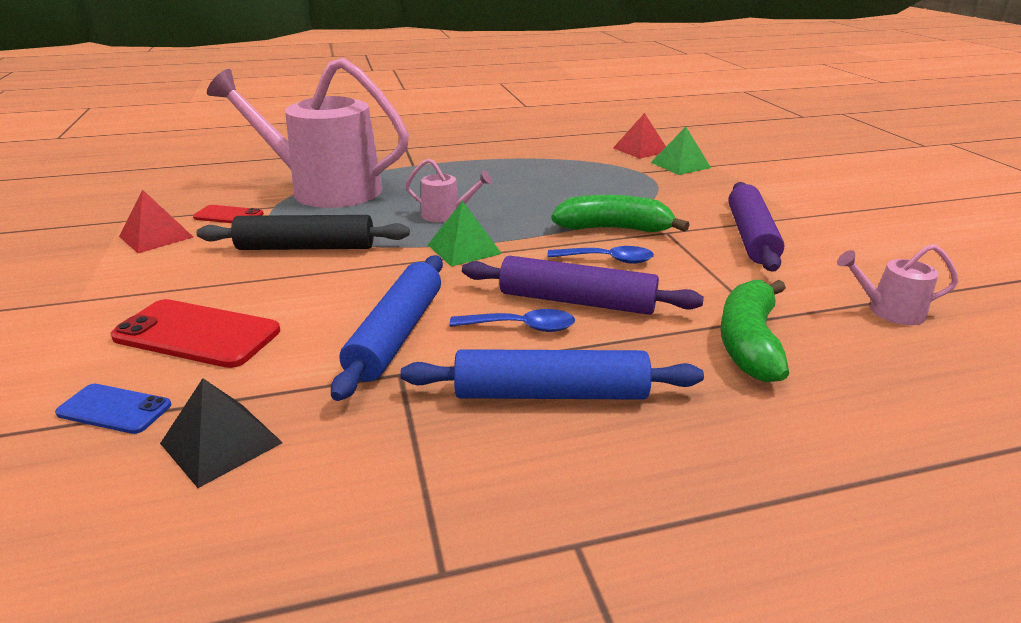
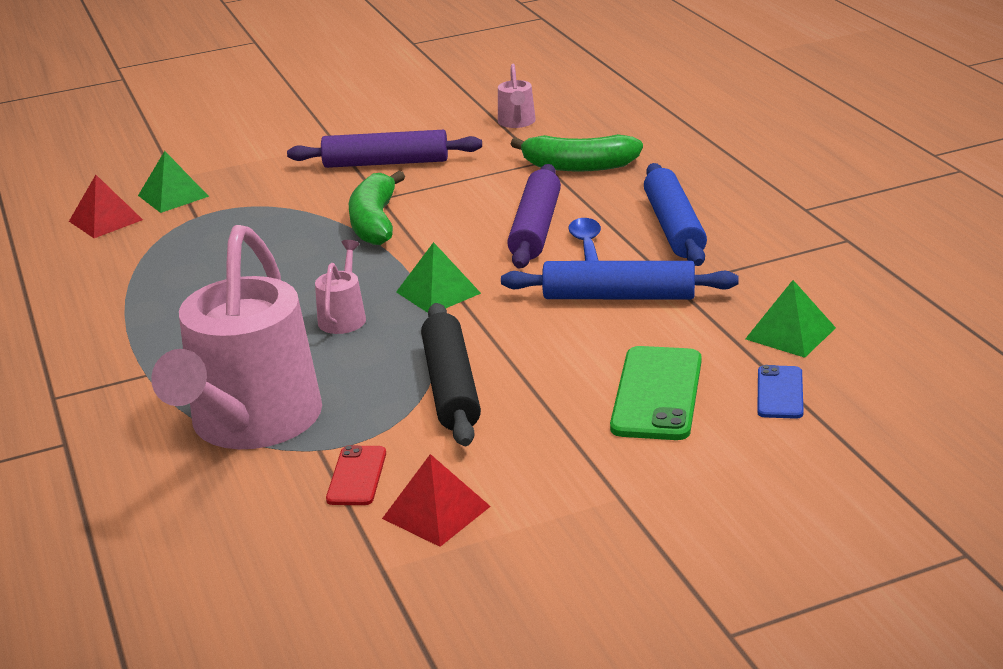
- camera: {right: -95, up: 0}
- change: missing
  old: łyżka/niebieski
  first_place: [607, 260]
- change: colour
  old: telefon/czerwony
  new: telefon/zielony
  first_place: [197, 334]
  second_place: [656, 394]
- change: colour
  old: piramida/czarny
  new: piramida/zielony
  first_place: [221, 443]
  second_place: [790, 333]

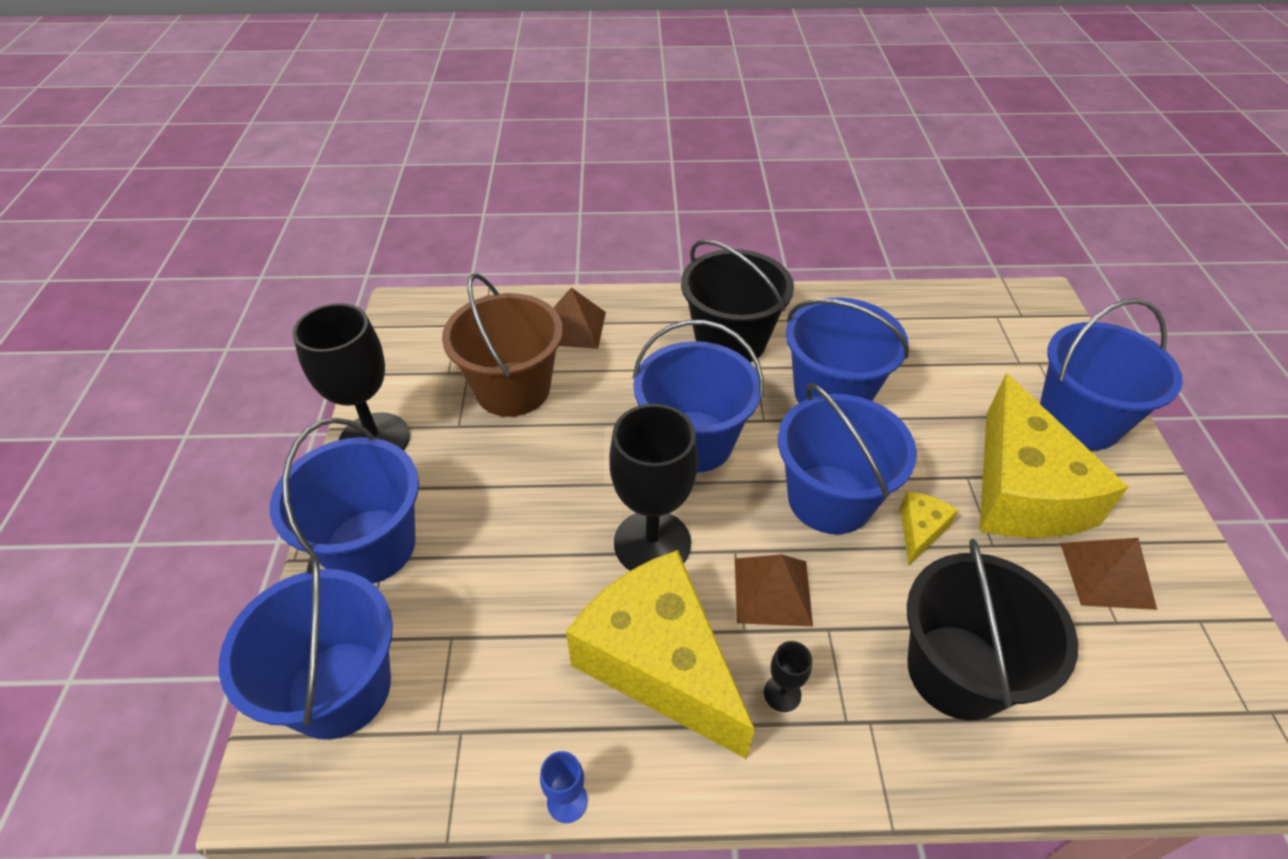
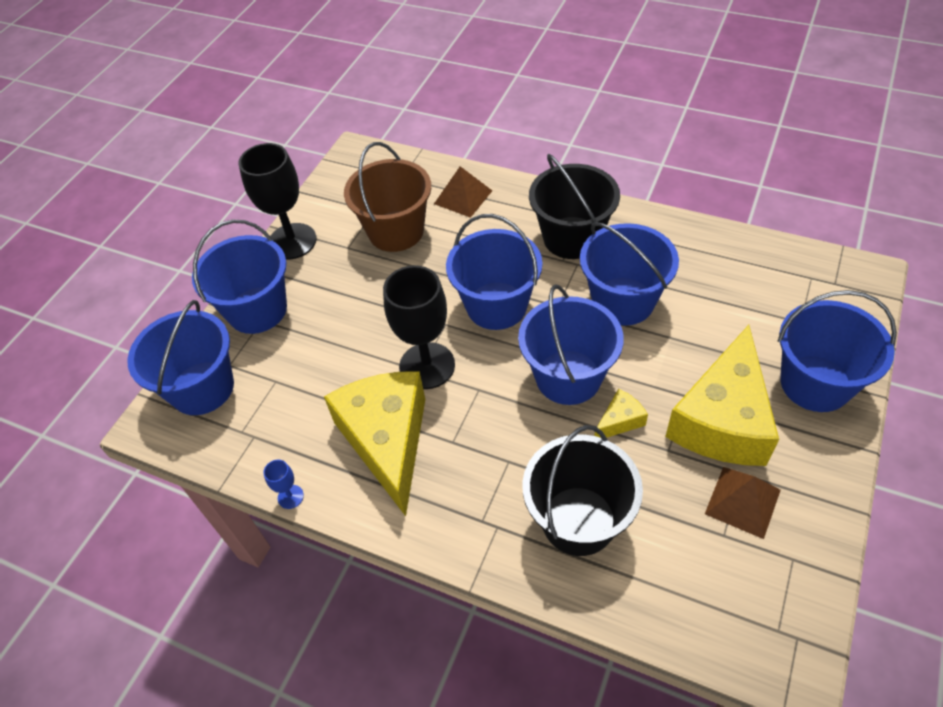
- camera: {right: 30, up: 5}
- change: missing
  old: piramida/brązowy
  first_place: [772, 591]
- change: missing
  old: kielich/czarny
  first_place: [782, 693]

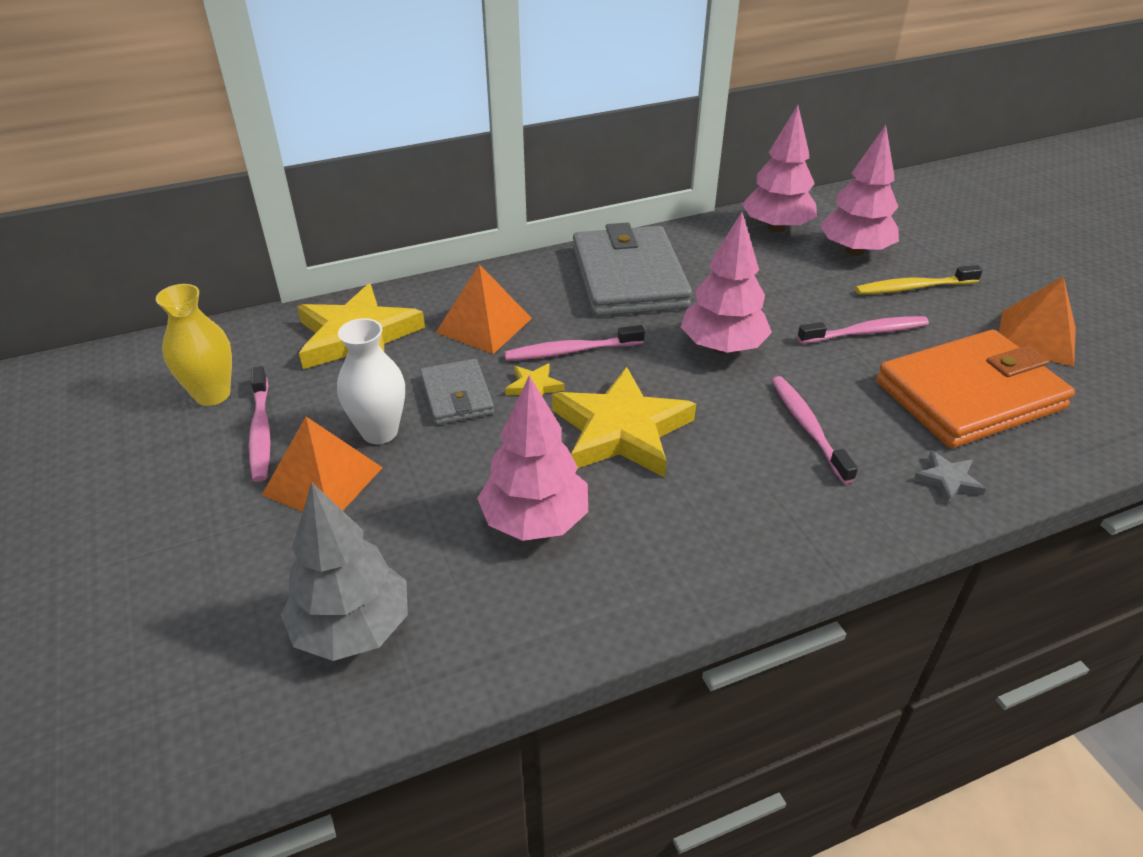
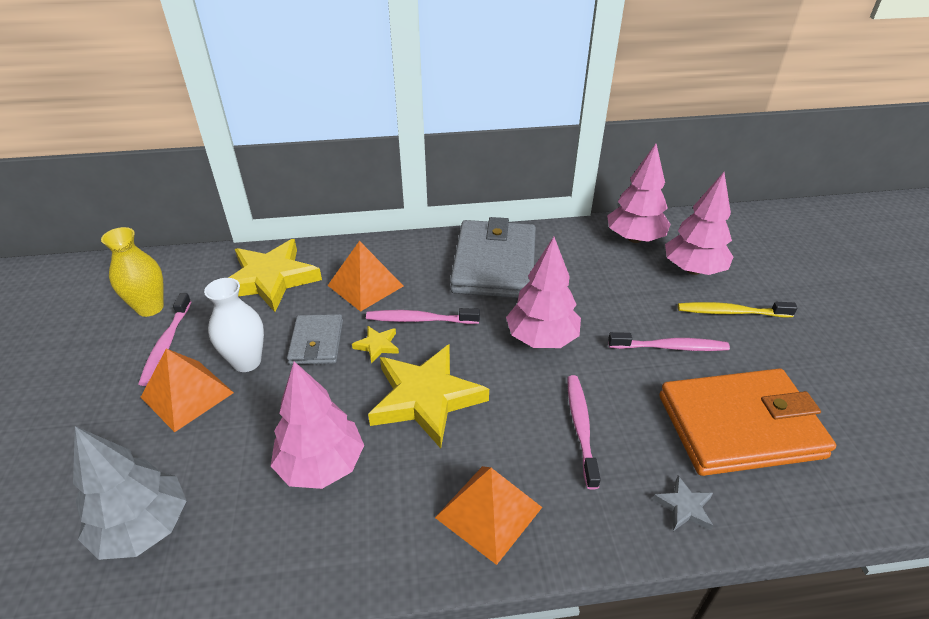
- camera: {right: 15, up: 0}
- change: relocated
  old: piramida/pomarańczowy
  first_place: [1036, 337]
  second_place: [488, 512]

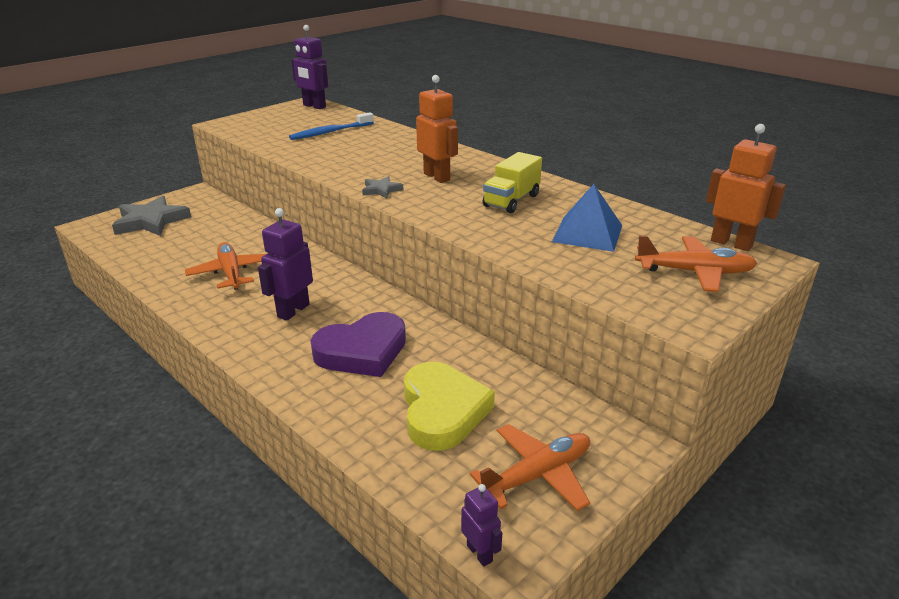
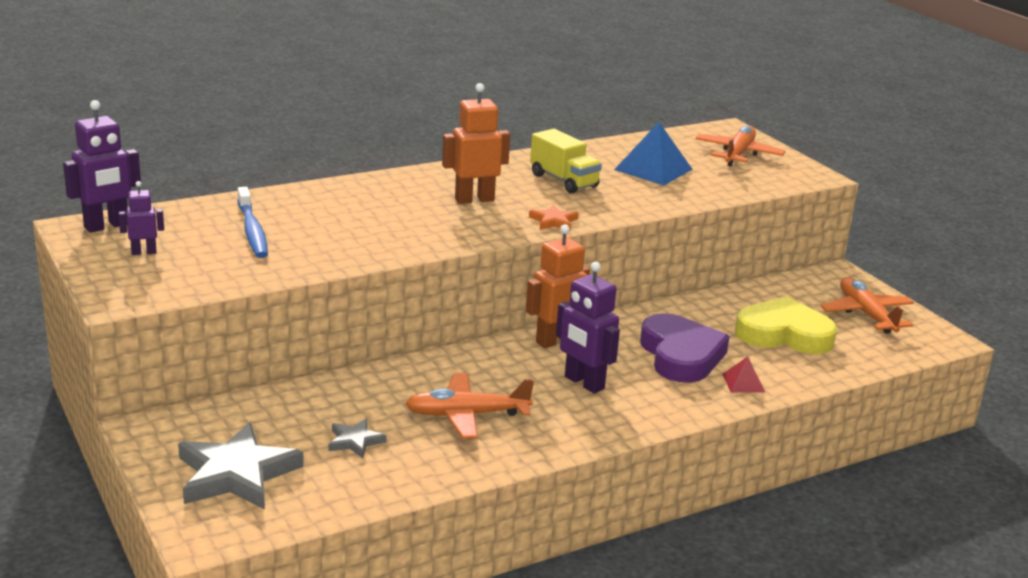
- camera: {right: -75, up: -5}
- change: relocated
  old: robot/pomarańczowy
  first_place: [731, 243]
  second_place: [555, 340]
- change: relocated
  old: gwiazda/szary
  first_place: [381, 190]
  second_place: [355, 441]
- change: relocated
  old: robot/fioletowy
  first_place: [480, 553]
  second_place: [144, 252]
- change: appeared
  new: gwiazda/pomarańczowy
  second_place: [553, 221]
- change: appeared
  new: piramida/czerwony
  second_place: [743, 383]

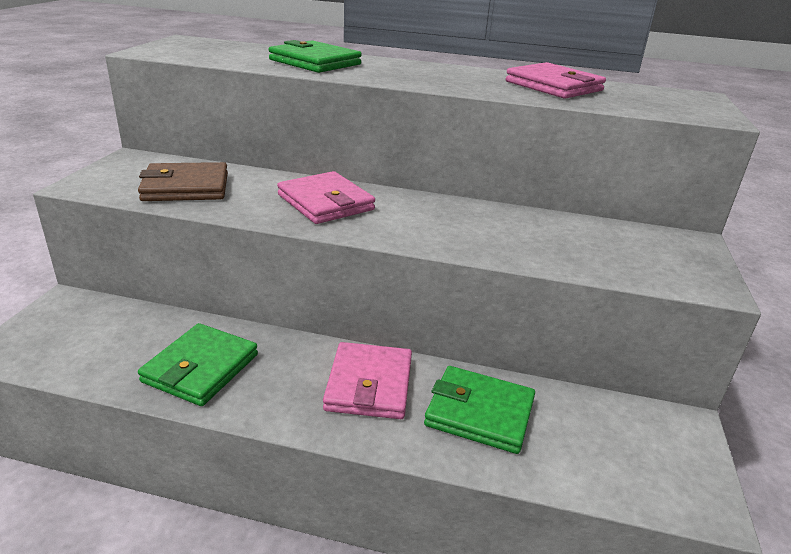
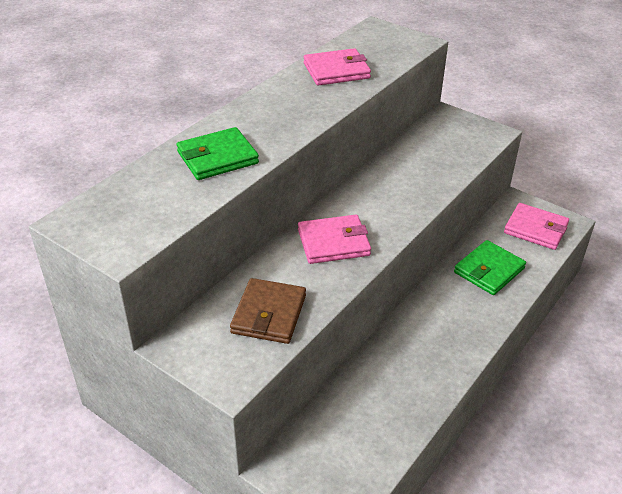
- camera: {right: -65, up: 10}
- change: missing
  old: portfel/zielony
  first_place: [200, 368]
- change: relocated
  old: portfel/różowy
  first_place: [369, 384]
  second_place: [535, 229]

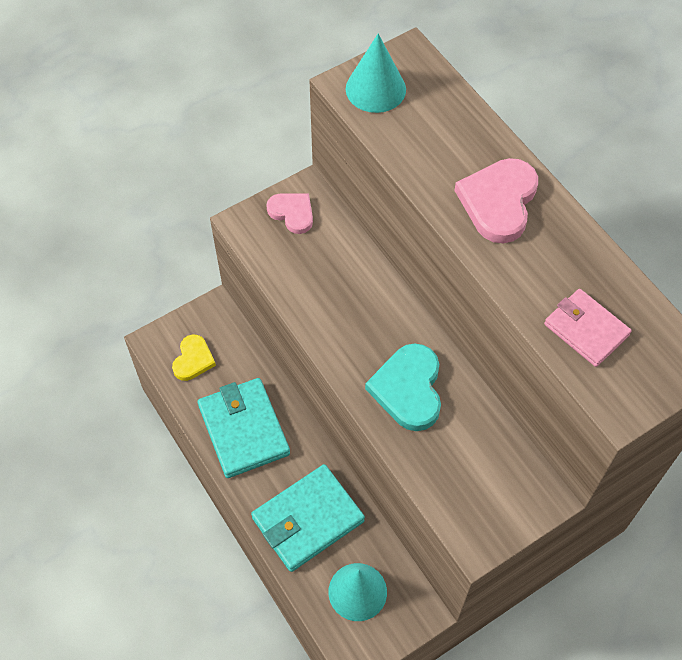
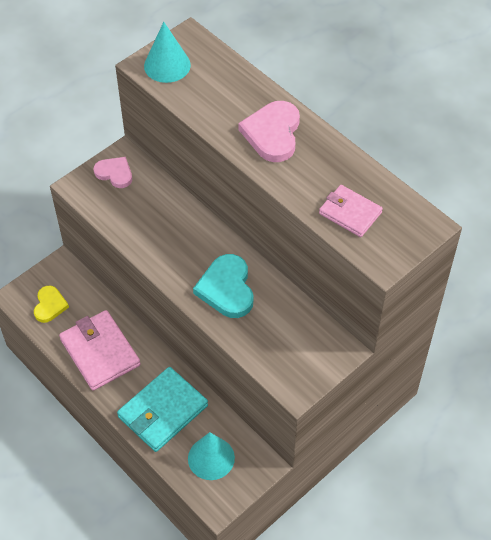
- camera: {right: -10, up: -5}
- change: colour
  old: portfel/turkusowy
  new: portfel/różowy
  first_place: [244, 430]
  second_place: [100, 352]

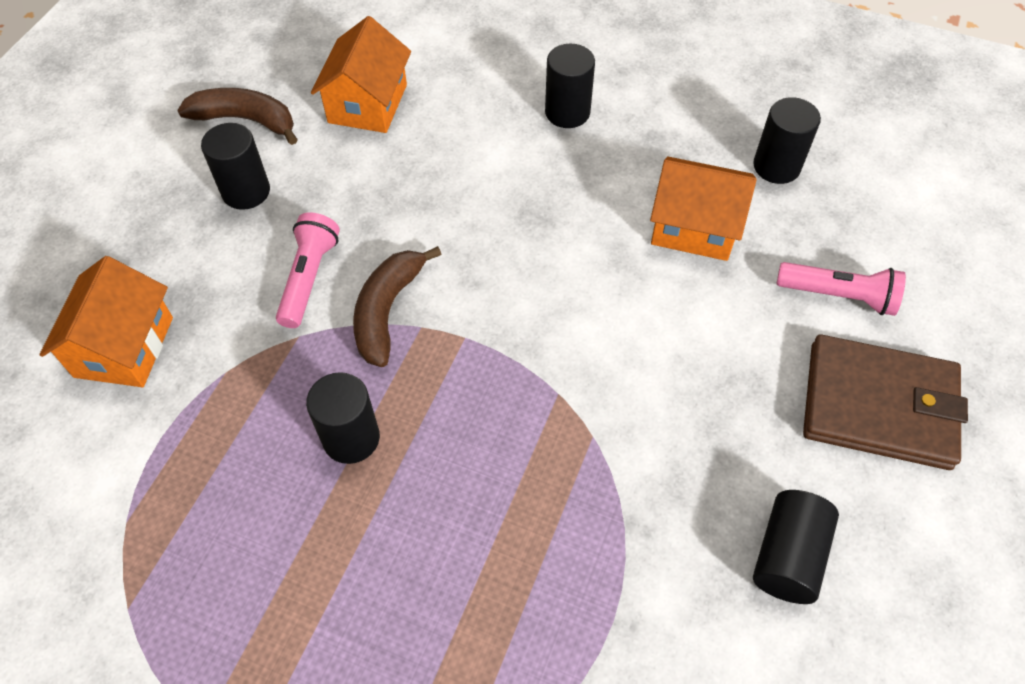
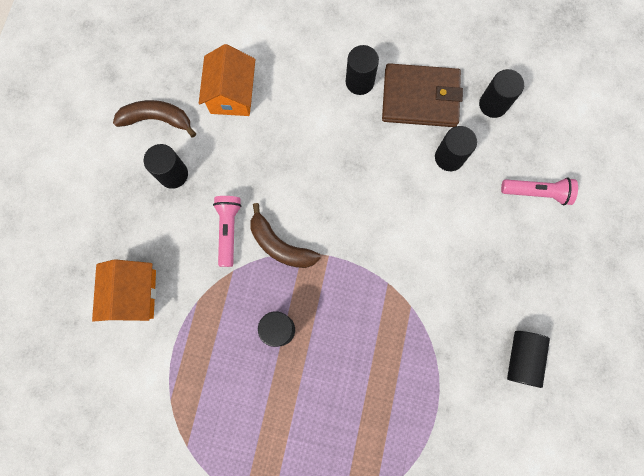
- camera: {right: -10, up: 20}
- change: exchanged
  old: domek/pomarańczowy
  new: walec/czarny
  first_place: [694, 227]
  second_place: [449, 157]
- change: spun
  old: banan/brązowy
  first_place: [387, 311]
  second_place: [280, 245]
  degrees: -60
- change: relocated
  old: portfel/brązowy
  first_place: [879, 406]
  second_place: [420, 98]

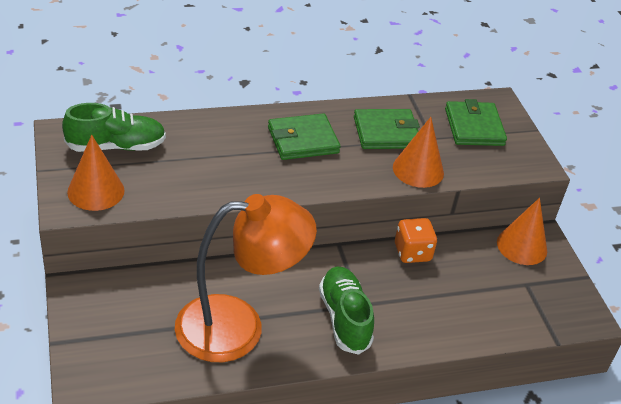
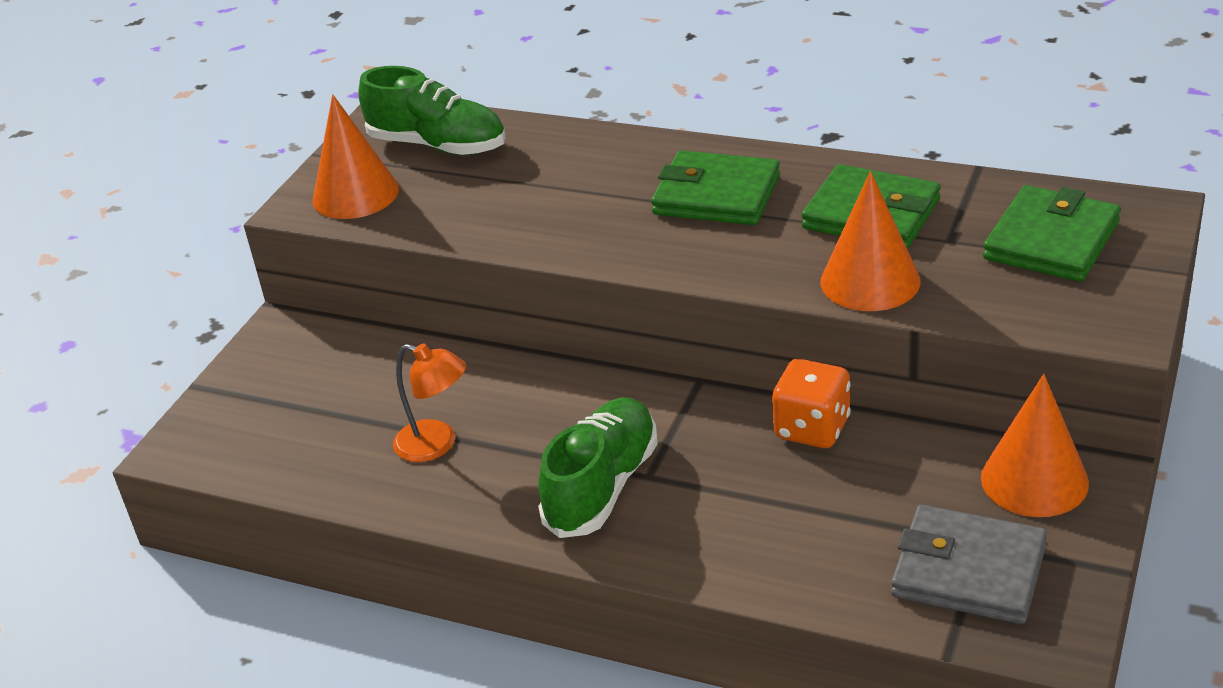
- camera: {right: 45, up: -5}
- change: size
  old: lampka/pomarańczowy
  first_place: [238, 327]
  second_place: [436, 445]
  factor: 0.43
- change: appeared
  new: portfel/szary
  second_place: [968, 571]

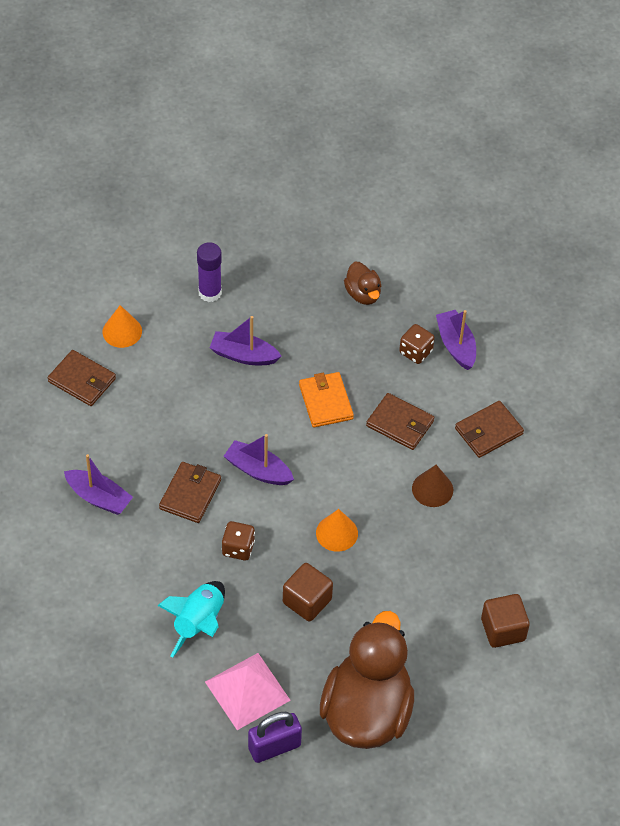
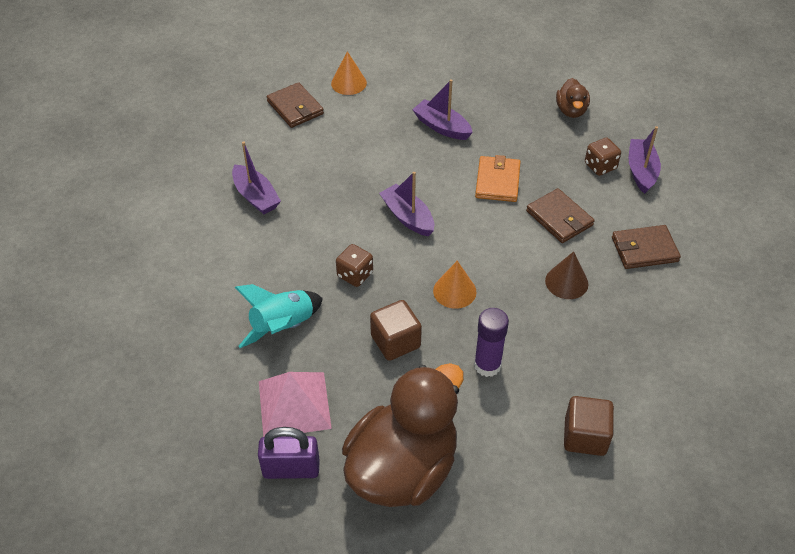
- camera: {right: 25, up: -5}
- change: relocated
  old: klej w sztyfcie/fioletowy
  first_place: [210, 293]
  second_place: [487, 365]
- change: missing
  old: portfel/brązowy
  first_place: [190, 494]

